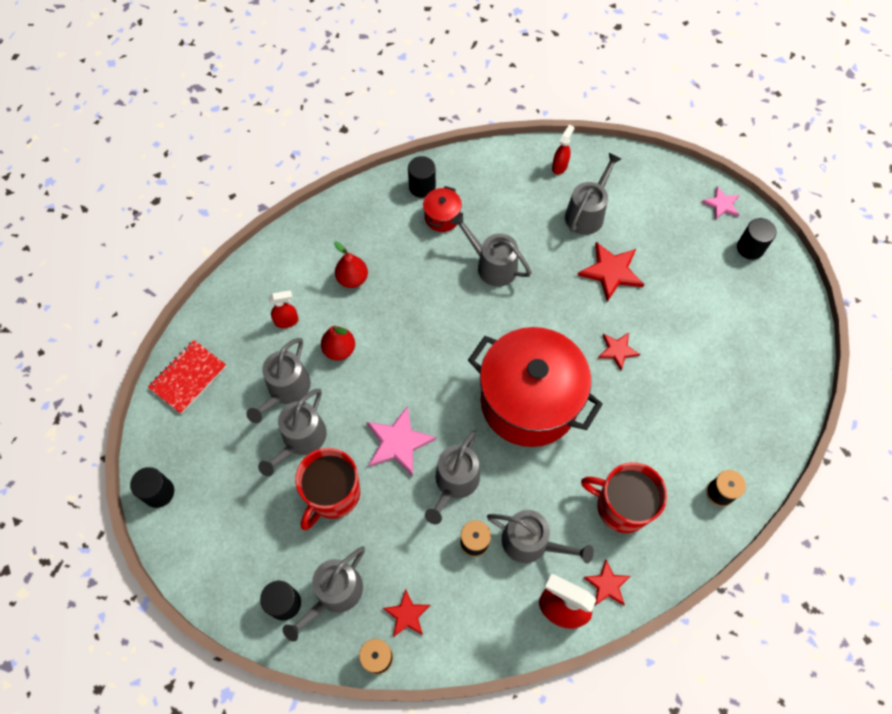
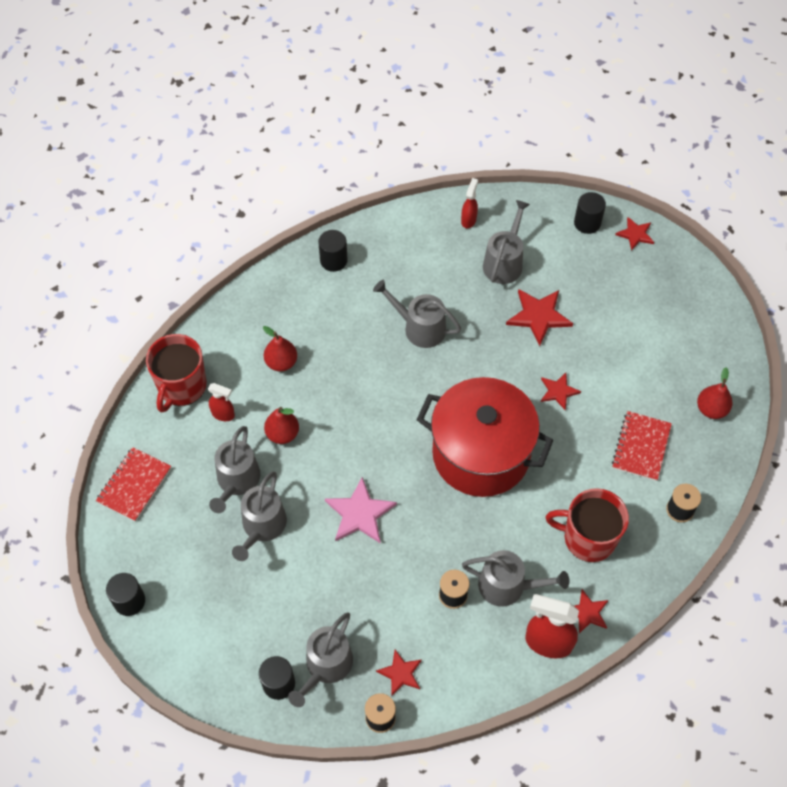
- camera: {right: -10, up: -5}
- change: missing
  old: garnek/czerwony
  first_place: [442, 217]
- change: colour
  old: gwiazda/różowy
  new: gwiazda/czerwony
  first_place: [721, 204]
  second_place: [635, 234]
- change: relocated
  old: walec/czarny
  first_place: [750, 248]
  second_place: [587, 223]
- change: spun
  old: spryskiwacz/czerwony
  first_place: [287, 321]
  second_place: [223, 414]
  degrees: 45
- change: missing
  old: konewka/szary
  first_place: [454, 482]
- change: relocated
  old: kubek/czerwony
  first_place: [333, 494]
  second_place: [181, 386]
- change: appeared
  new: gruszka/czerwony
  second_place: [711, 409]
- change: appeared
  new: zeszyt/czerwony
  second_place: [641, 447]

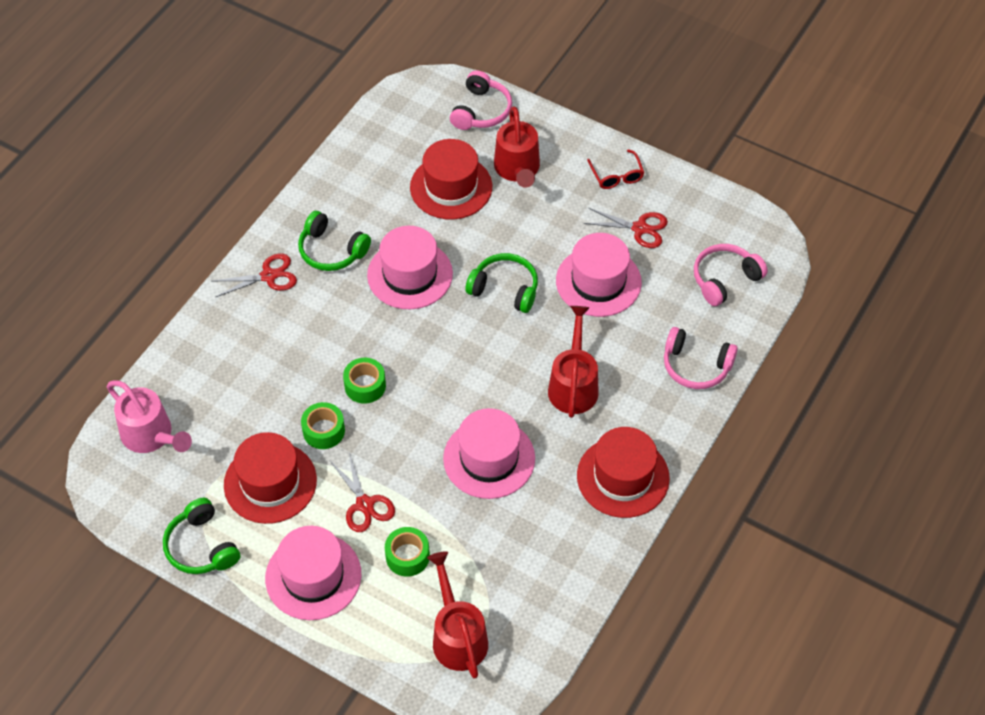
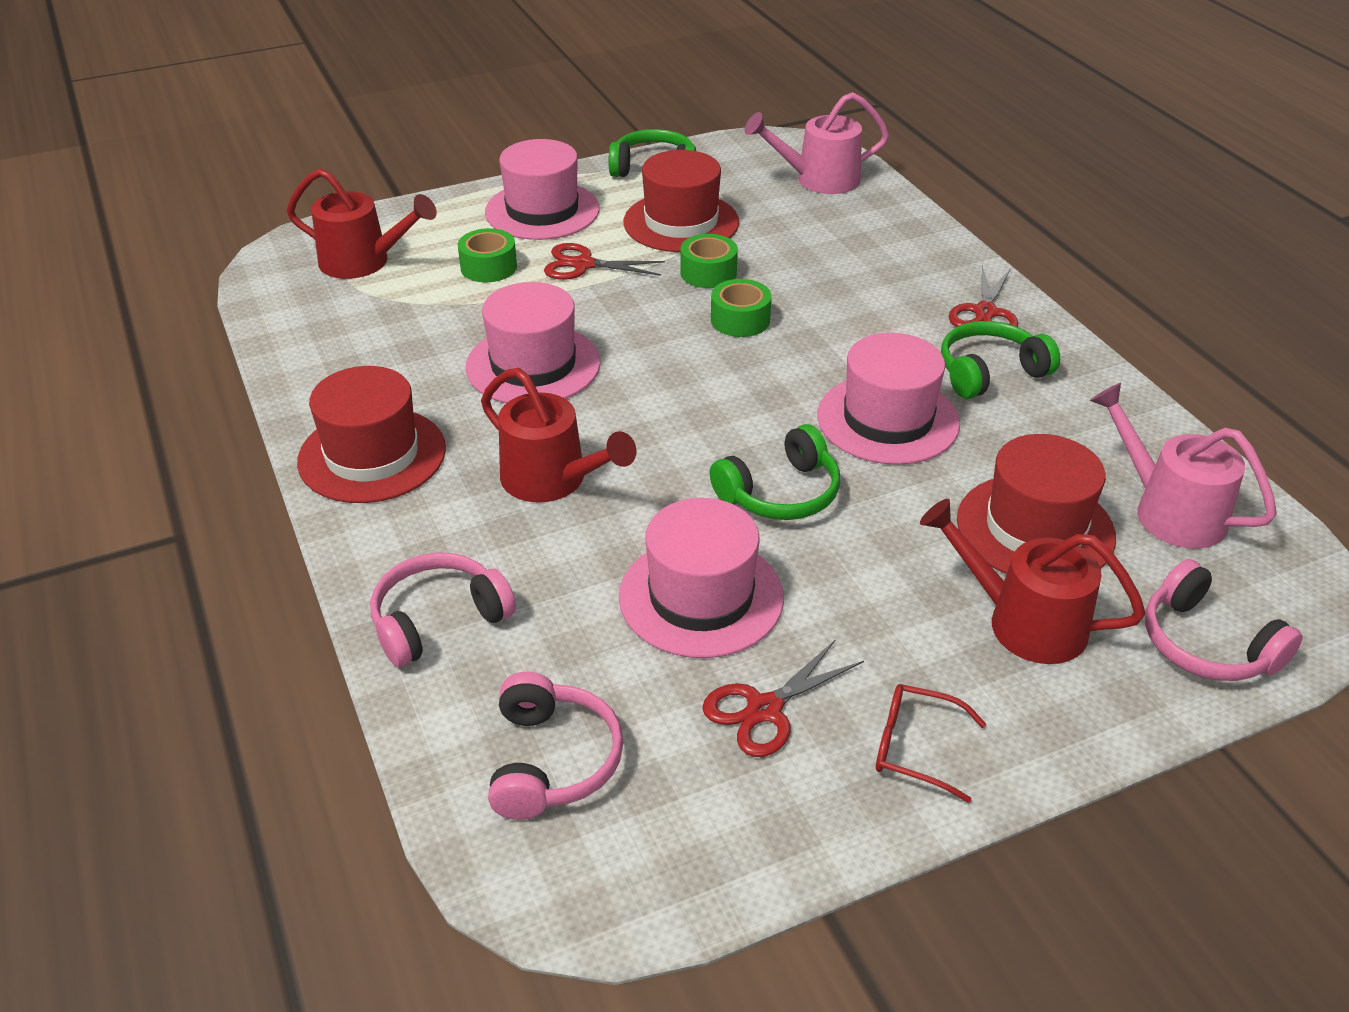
- camera: {right: 125, up: -15}
- change: appeared
  new: konewka/różowy
  second_place: [1167, 510]

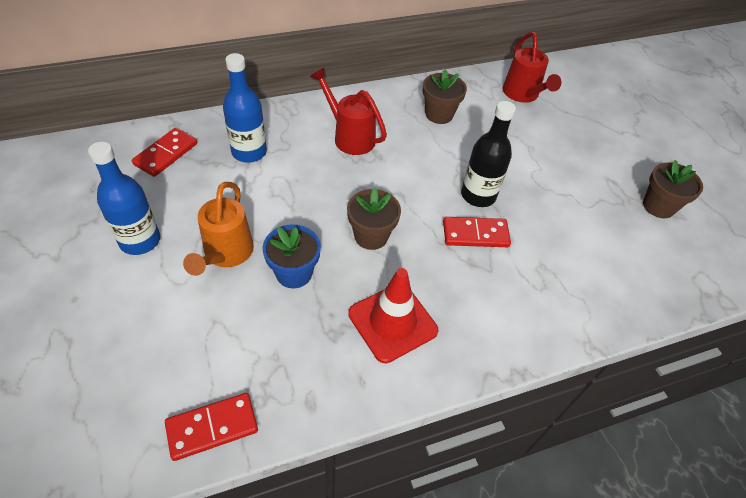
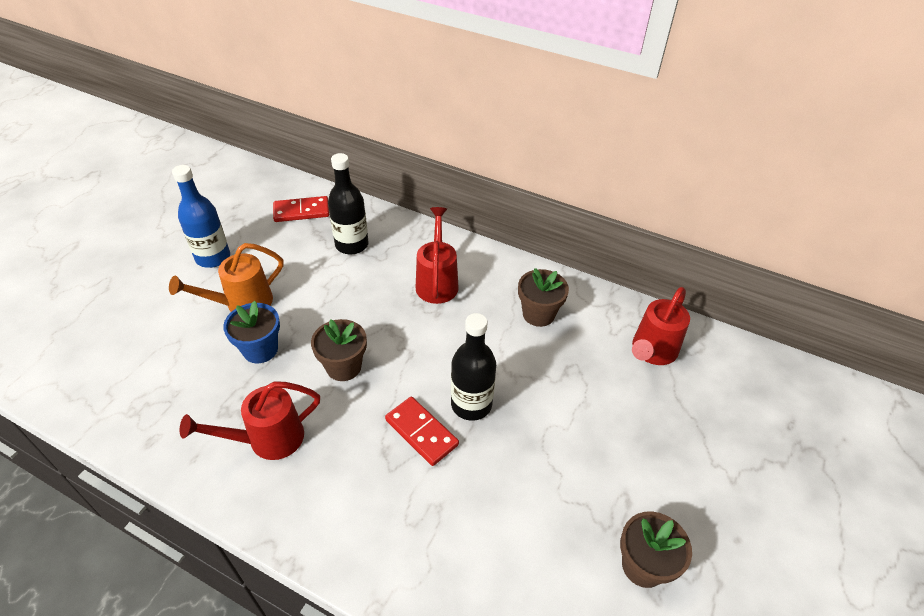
- camera: {right: 50, up: -5}
- change: colour
  old: butelka/niebieski
  new: butelka/czarny
  first_place: [249, 152]
  second_place: [352, 245]
- change: exchanged
  old: pachołek/czerwony
  new: konewka/czerwony
  first_place: [392, 322]
  second_place: [268, 439]
- change: missing
  old: kostka domina/czerwony
  first_place: [212, 427]

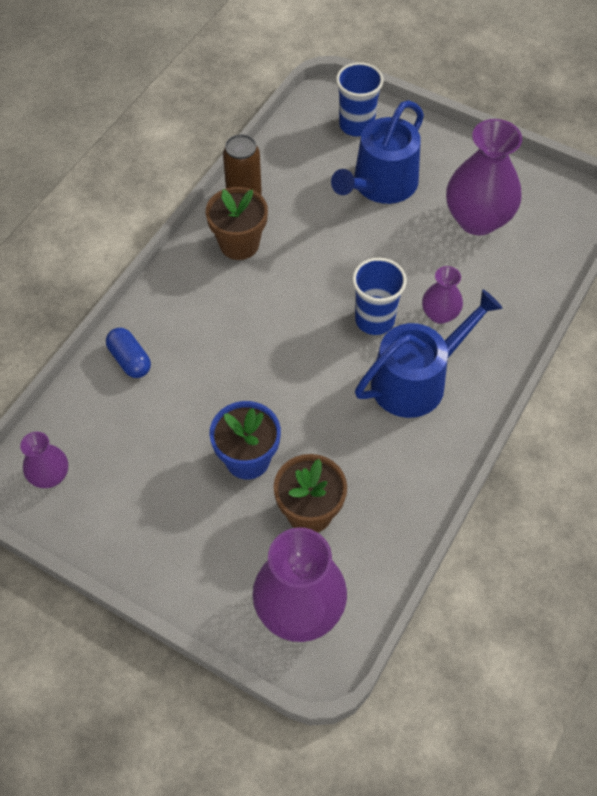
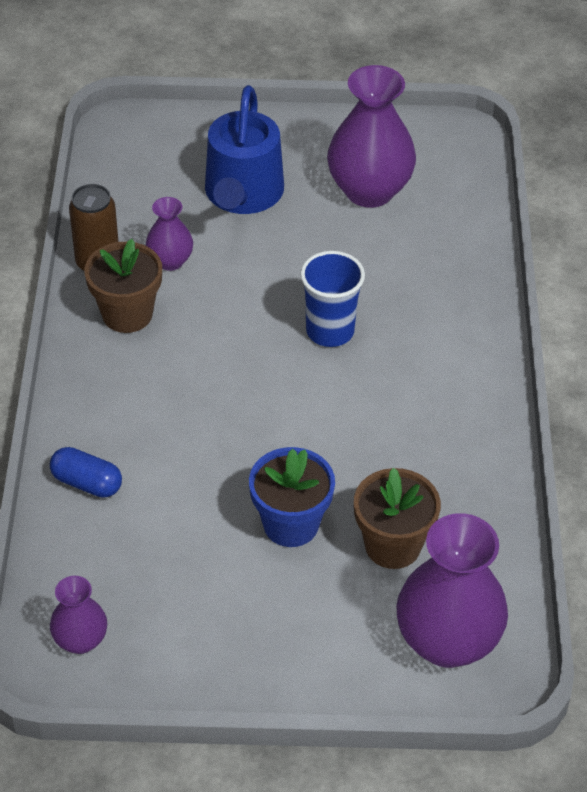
- camera: {right: -30, up: -10}
- change: missing
  old: szklanka/niebieski
  first_place: [356, 125]
- change: relocated
  old: wazon/fioletowy
  first_place: [439, 314]
  second_place: [170, 261]
- change: missing
  old: konewka/niebieski
  first_place: [416, 380]

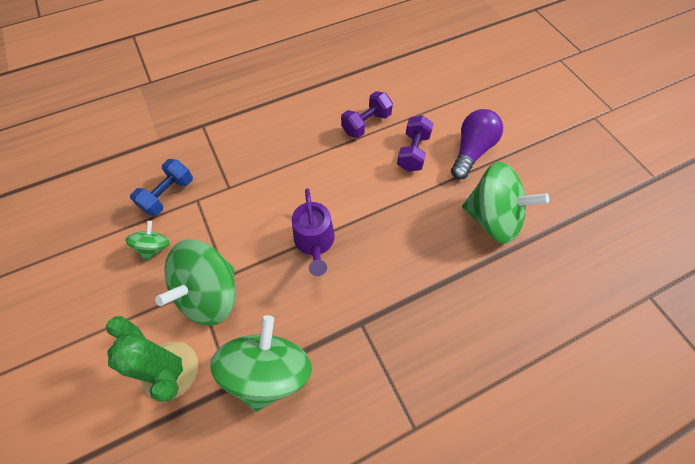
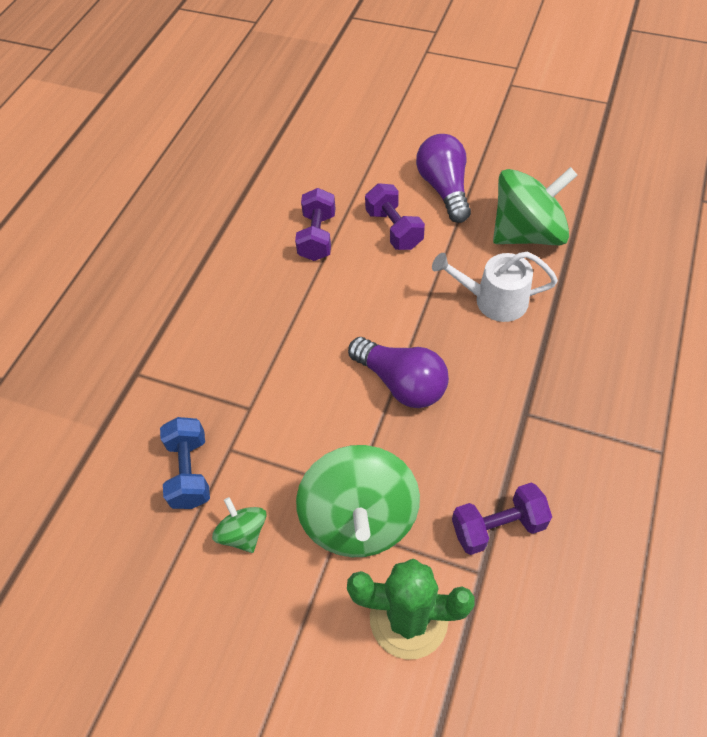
- camera: {right: -40, up: -5}
- change: exchanged
  old: konewka/fioletowy
  new: żarówka/fioletowy
  first_place: [314, 242]
  second_place: [401, 383]
- change: exchanged
  old: bączek/zielony
  new: hantel/fioletowy
  first_place: [269, 370]
  second_place: [498, 526]
- change: appeared
  new: konewka/biały
  second_place: [494, 300]

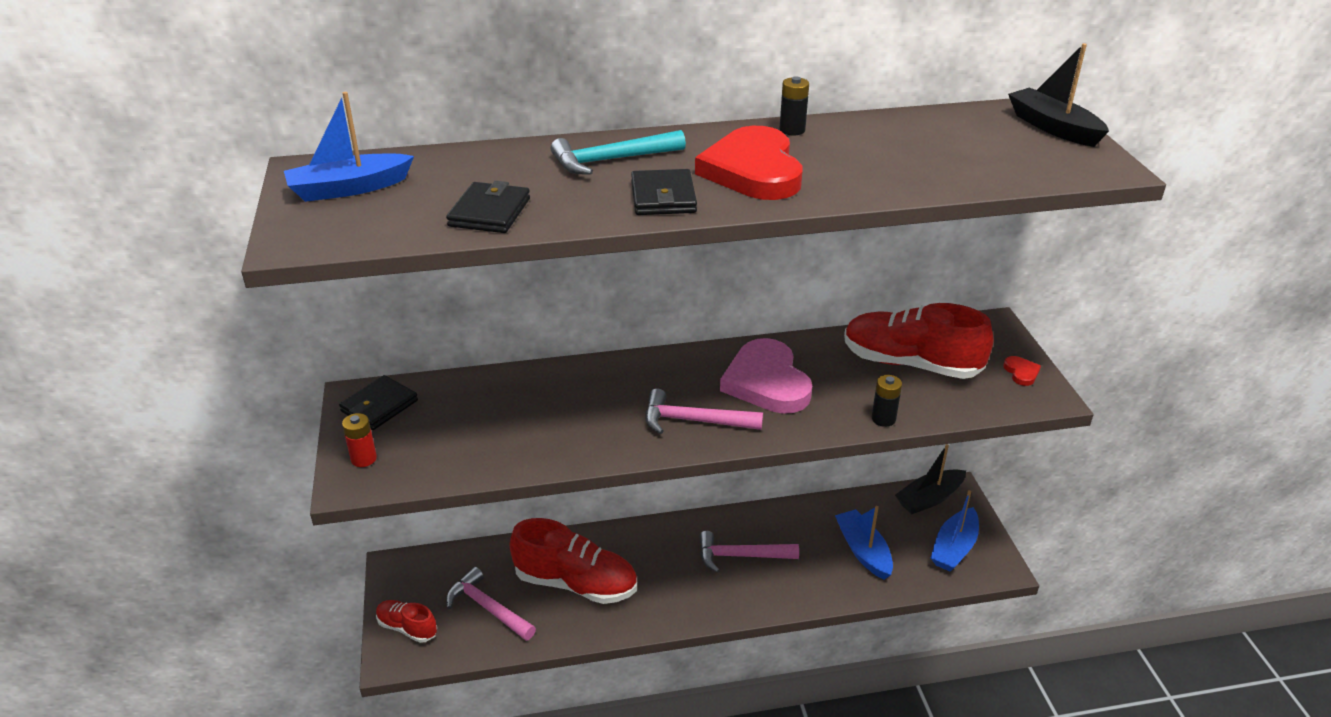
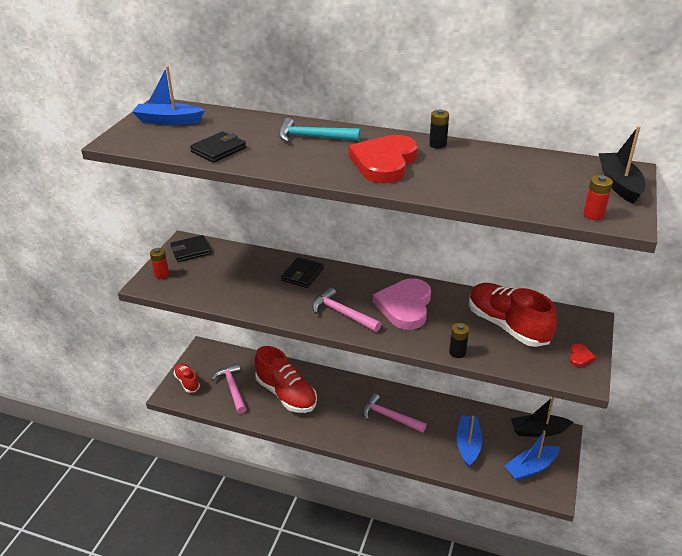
- camera: {right: 30, up: 0}
- change: relocated
  old: portfel/czarny
  first_place: [663, 197]
  second_place: [302, 275]
- change: appeared
  new: bateria/czerwony
  second_place: [593, 215]

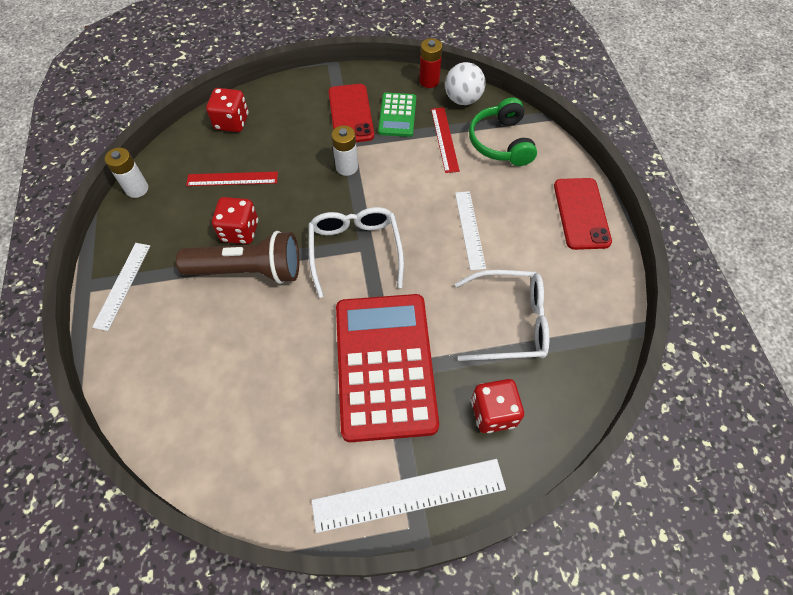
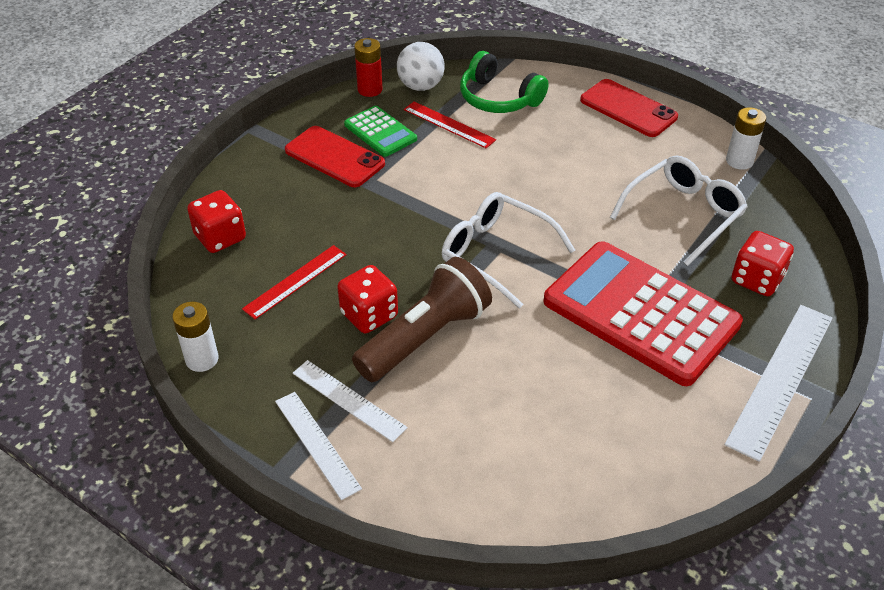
- camera: {right: -45, up: -15}
- change: relocated
  old: bateria/biały
  first_place: [347, 167]
  second_place: [739, 161]
- change: relocated
  old: linijka/biały
  first_place: [470, 229]
  second_place: [348, 400]

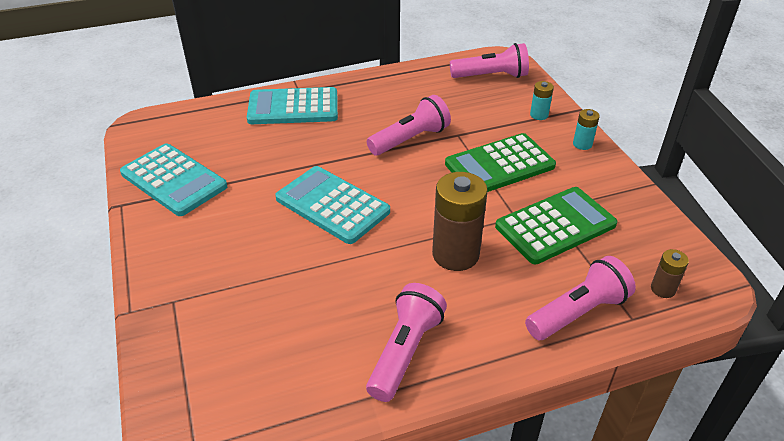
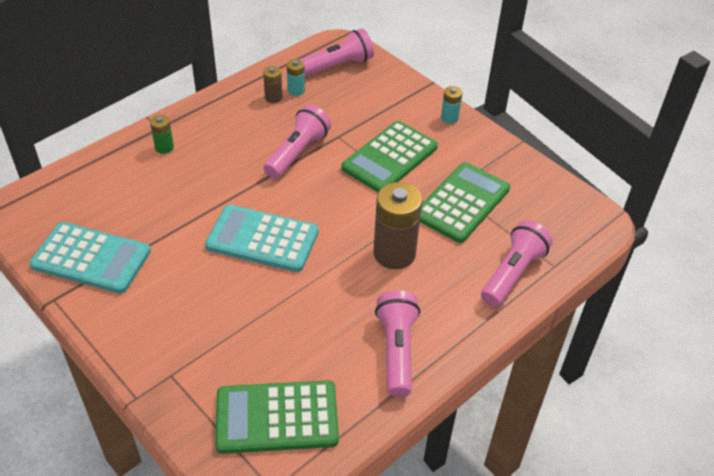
- camera: {right: -25, up: 5}
- change: relocated
  old: bateria/turkusowy
  first_place: [539, 115]
  second_place: [296, 90]
- change: exchanged
  old: kalkulator/turkusowy
  new: bateria/zielony
  first_place: [293, 107]
  second_place: [164, 147]
- change: relocated
  old: bateria/brązowy
  first_place: [663, 289]
  second_place: [273, 97]
- change: appeared
  new: kalkulator/zielony
  second_place: [277, 417]

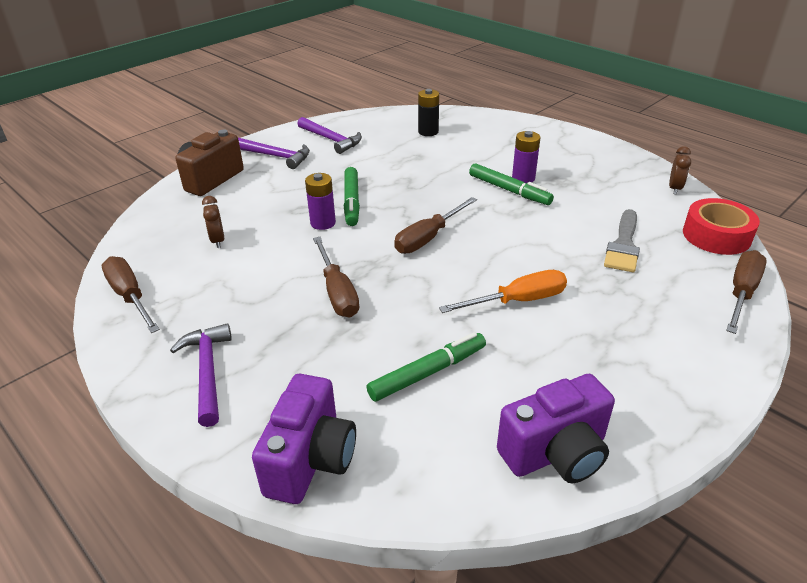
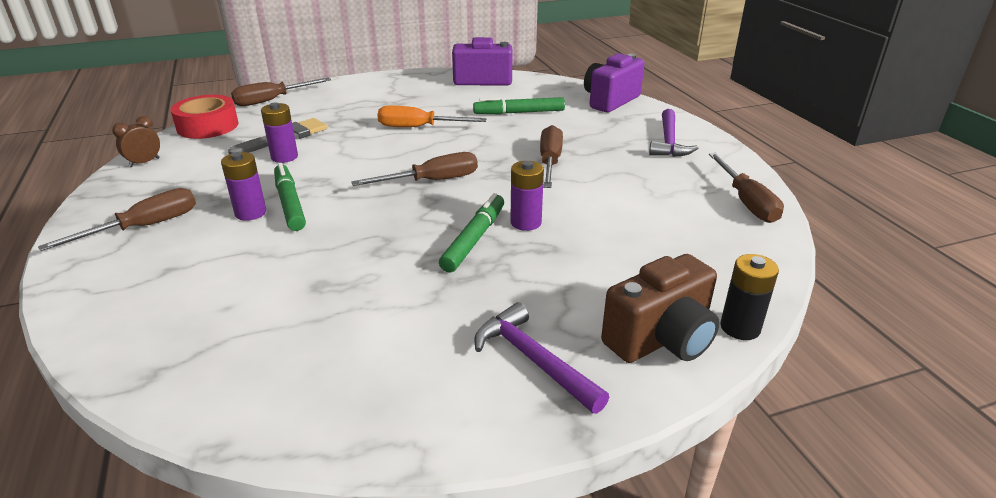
- camera: {right: -155, up: -5}
- change: relocated
  old: bateria/czarny
  first_place: [428, 132]
  second_place: [740, 327]
- change: missing
  old: młotek/fioletowy
  first_place: [331, 140]
- change: missing
  old: budzik/brązowy
  first_place: [218, 241]
- change: appeared
  new: bateria/fioletowy
  second_place: [284, 157]
- change: appeared
  new: śrubokręt/brązowy
  second_place: [144, 227]

